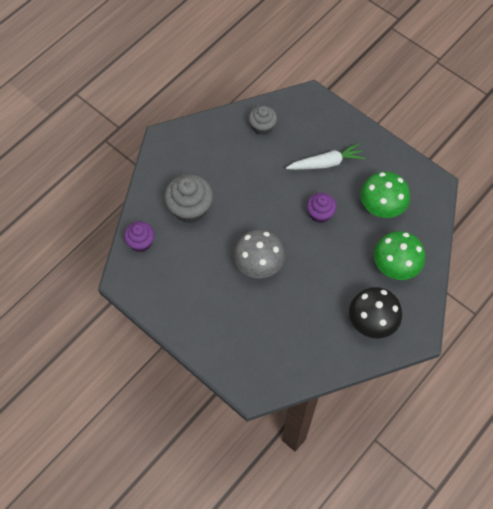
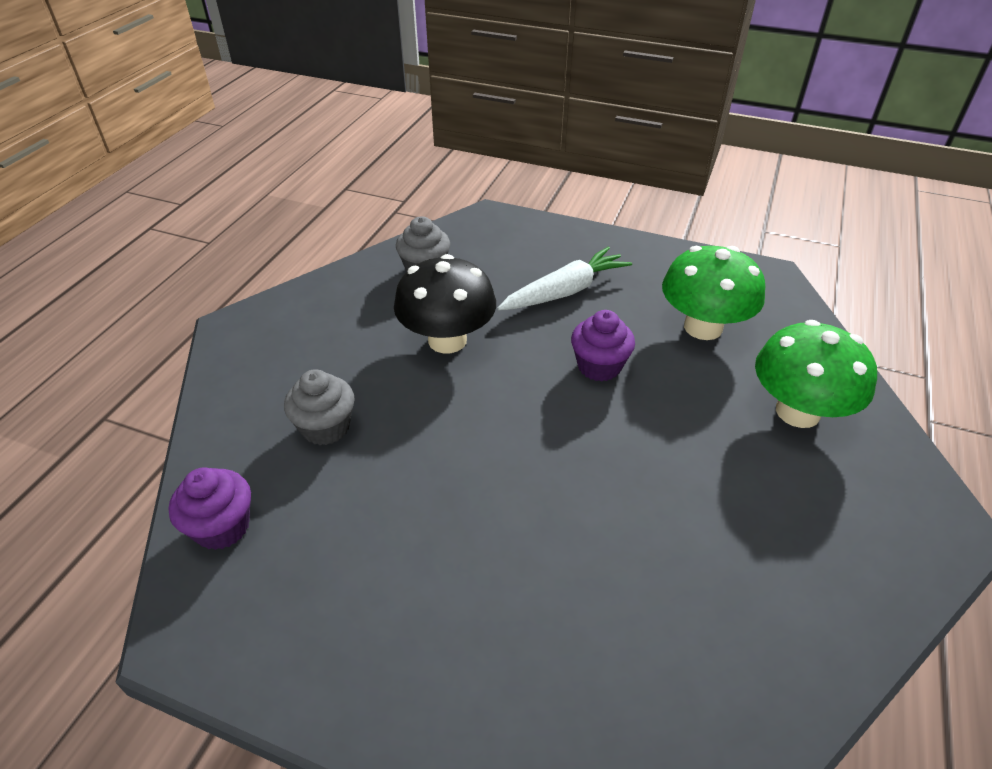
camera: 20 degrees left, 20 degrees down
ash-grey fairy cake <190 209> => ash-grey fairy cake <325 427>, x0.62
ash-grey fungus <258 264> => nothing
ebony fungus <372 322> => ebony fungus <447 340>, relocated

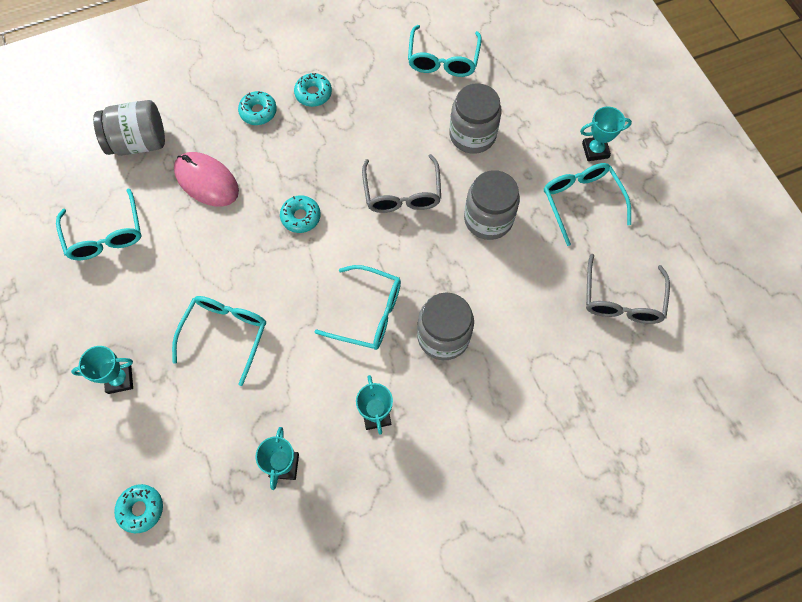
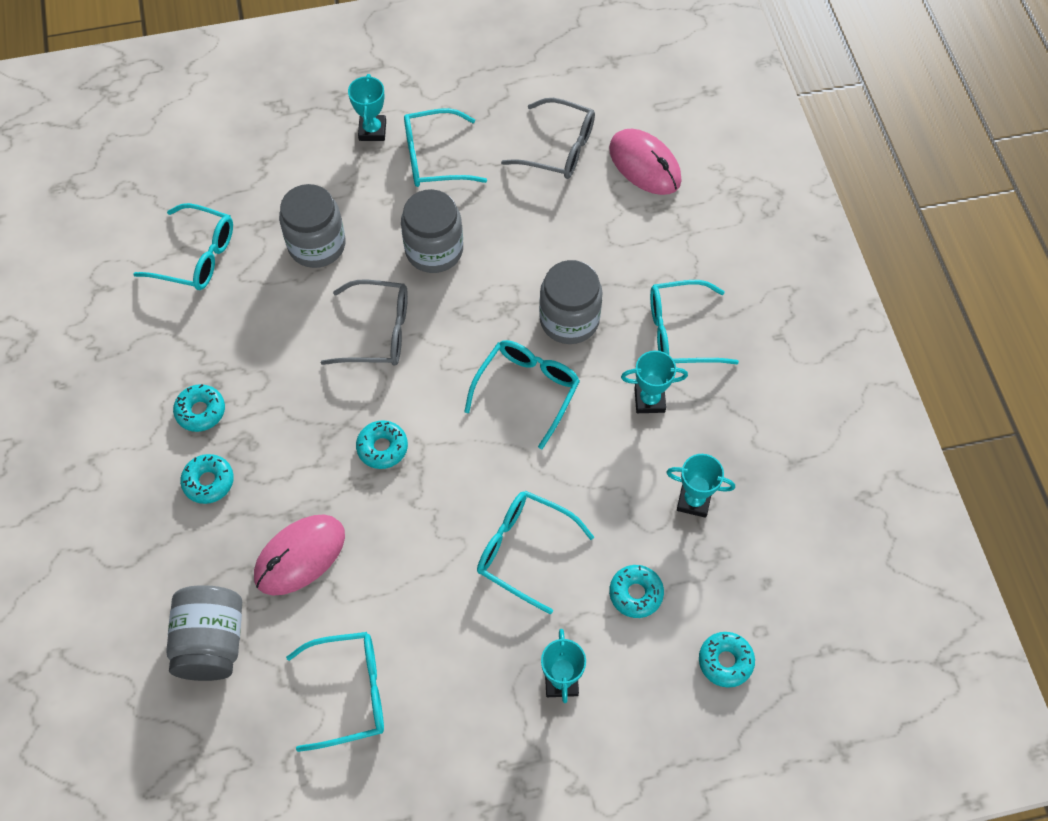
camera: 80 degrees left, 5 degrees down
nothing => pink mouse <644 165>
nothing => aqua glazed donut <635 593>
nothing => aqua glasses <680 332>

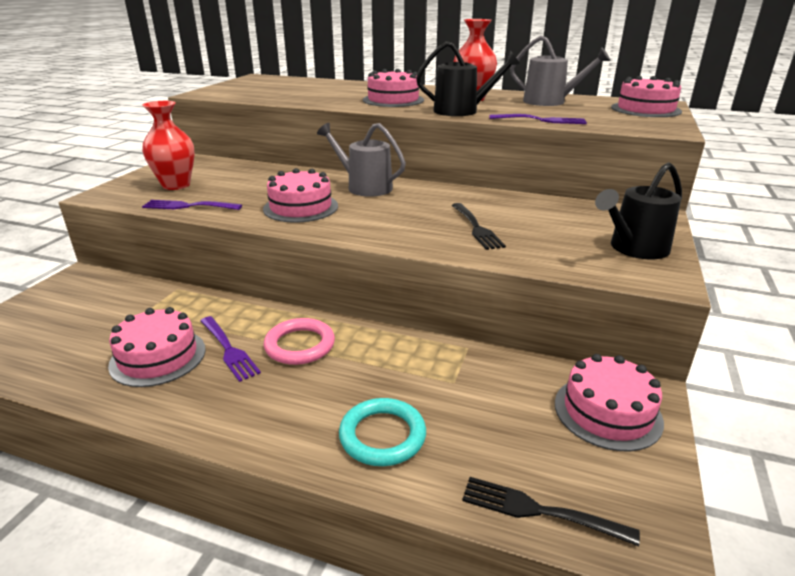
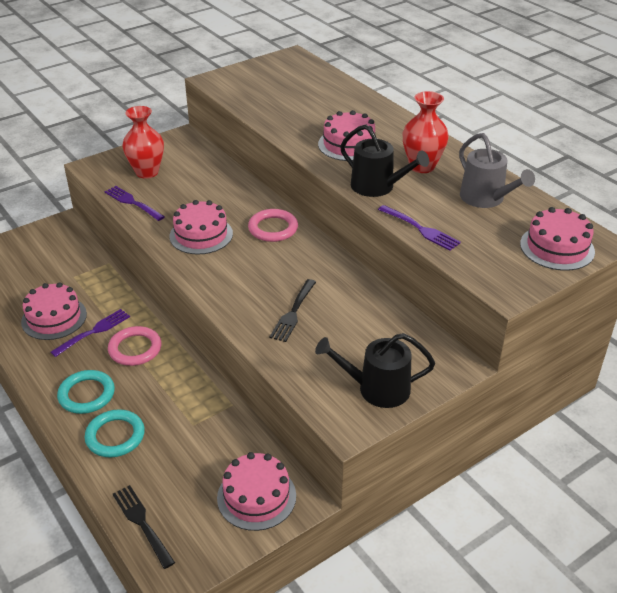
camera: 35 degrees right, 10 degrees up
royal purple fork <228 349> => royal purple fork <94 331>, 135 degrees counterclockwise
ash-grey watering pot <365 187> => pink torus <273 228>
nothing => aqua torus <86 394>

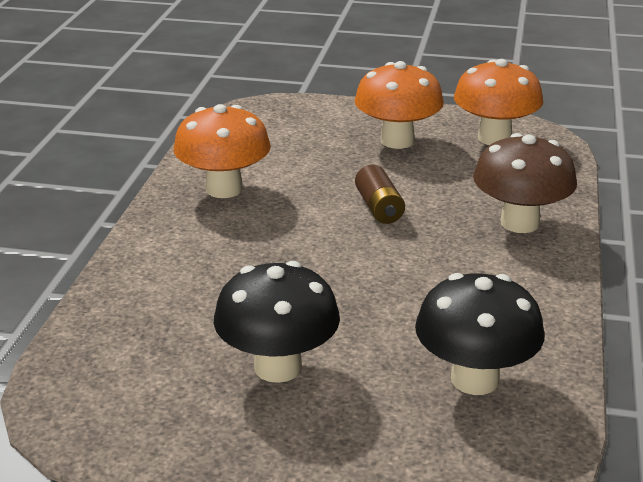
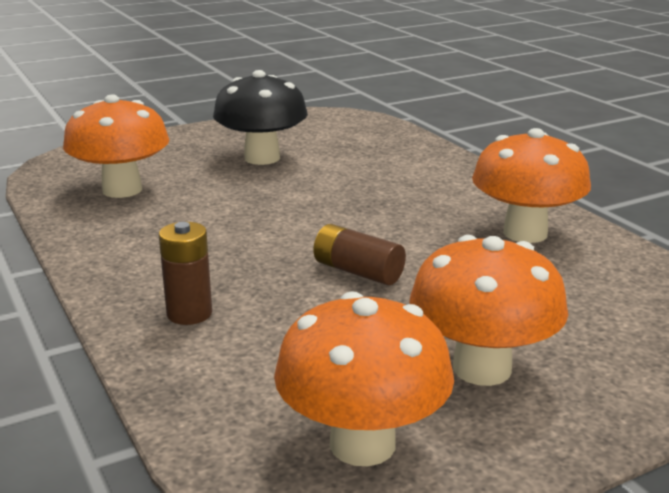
camera: 140 degrees right, 5 degrees down
ebony fungus <474 379> => orange-coloured fungus <122 190>
brown fungus <519 223> => brown power cell <189 313>

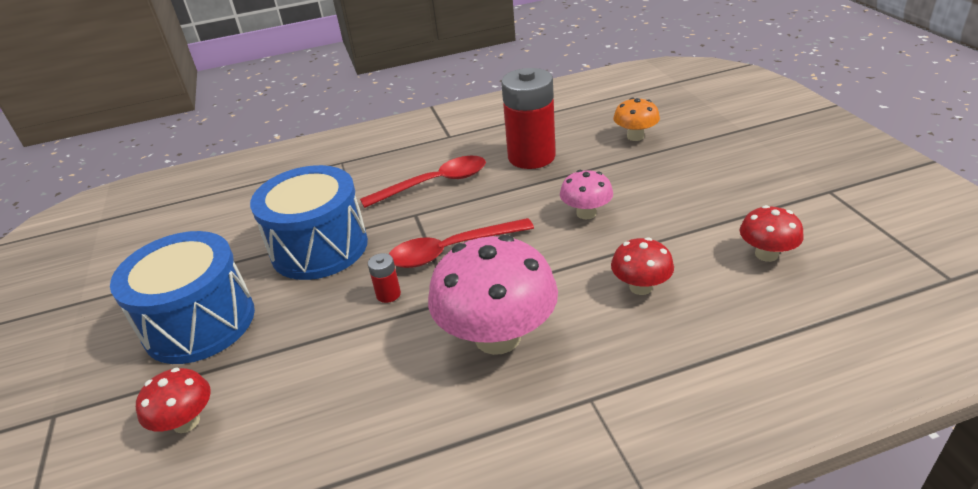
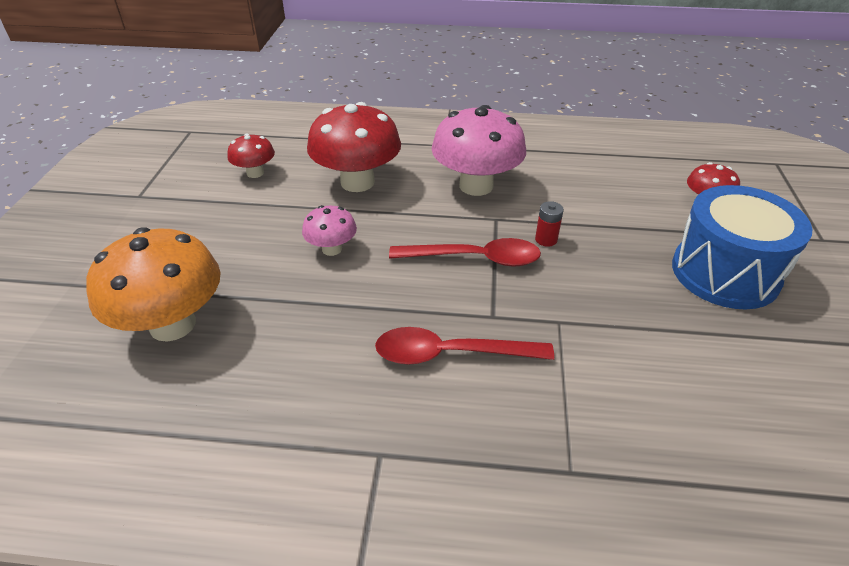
camera: 160 degrees left, 5 degrees up
royal blue snare drum <319 247> => nothing
crimson power cell <531 157> => nothing
crimson fungus <640 287> => crimson fungus <357 182>, x1.94
orange-coloured fungus <635 136> => orange-coloured fungus <172 324>, x1.94

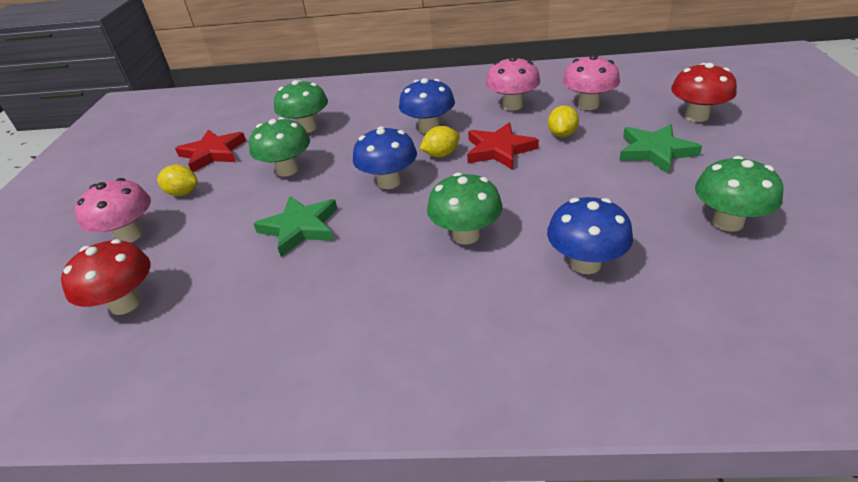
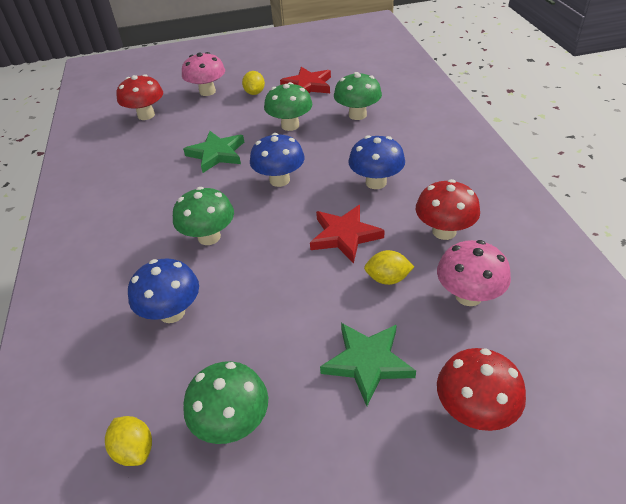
camera: 75 degrees right, 5 degrees up
bright yellow citrus fruit <441 155> => bright yellow citrus fruit <134 450>, relocated
pink fungus <512 105> => crimson fungus <444 231>

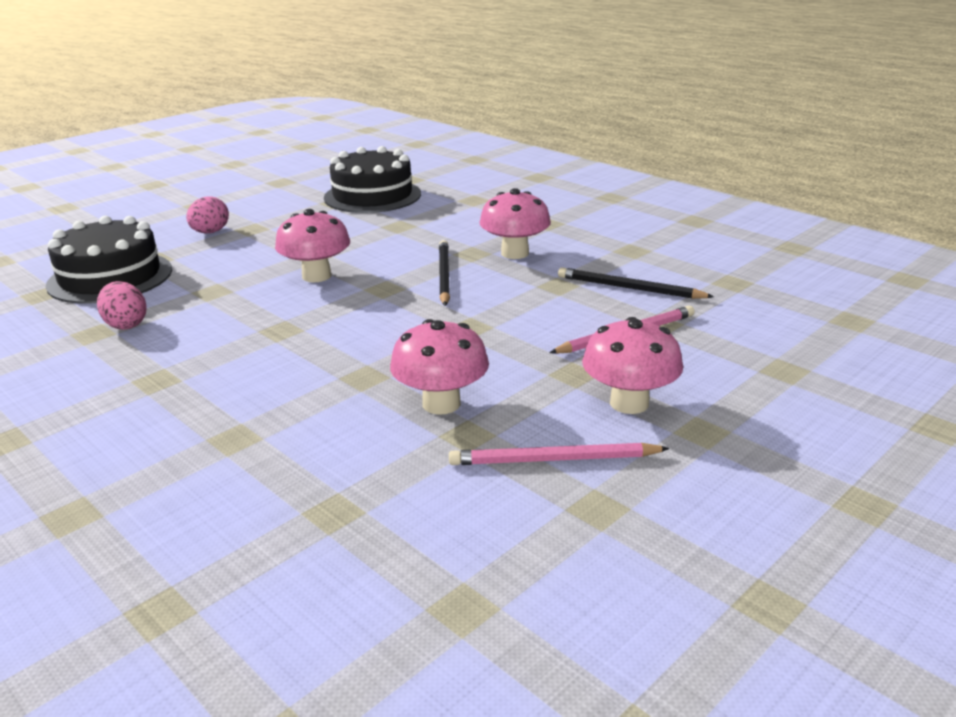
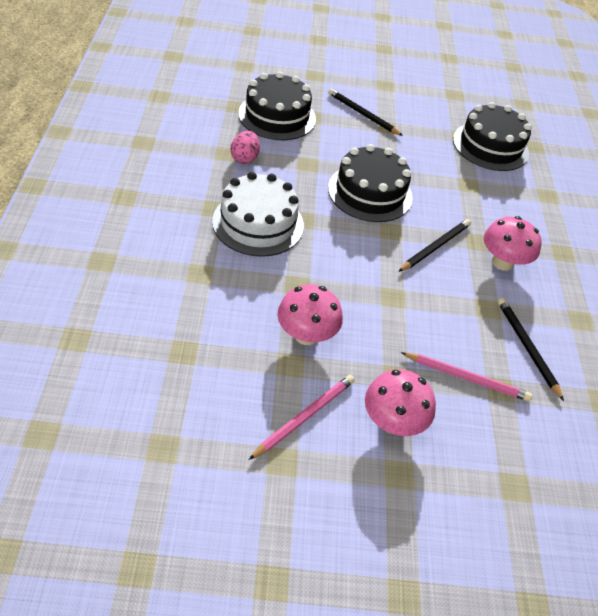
camera: 40 degrees right, 20 degrees up
pink egg shape <210 232> => ebony lead pencil <362 114>
pink fungus <316 276> => ebony layer cake <370 192>
pink lead pencil <554 460> => pink lead pencil <304 416>, 90 degrees clockwise
nothing => snow-white layer cake <258 223>

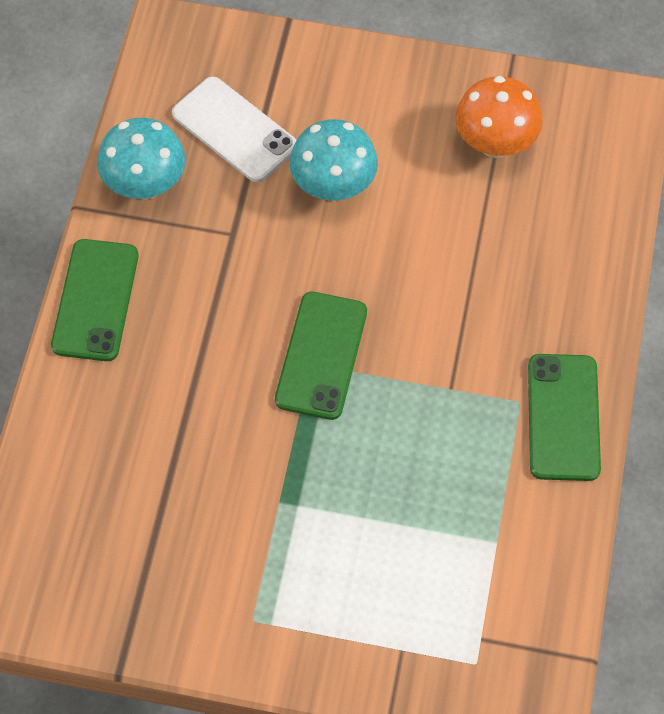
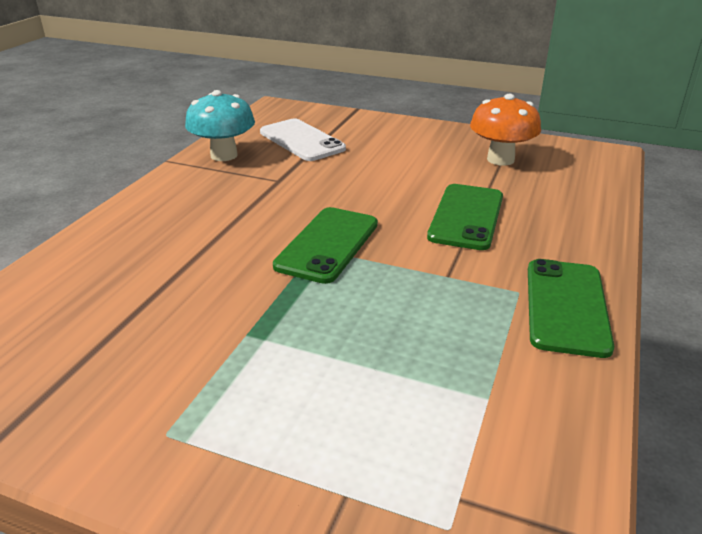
camera: 10 degrees right, 30 degrees down
leaf-green smartphone <95 300> => leaf-green smartphone <466 217>, relocated
aqua fungus <333 186> => nothing

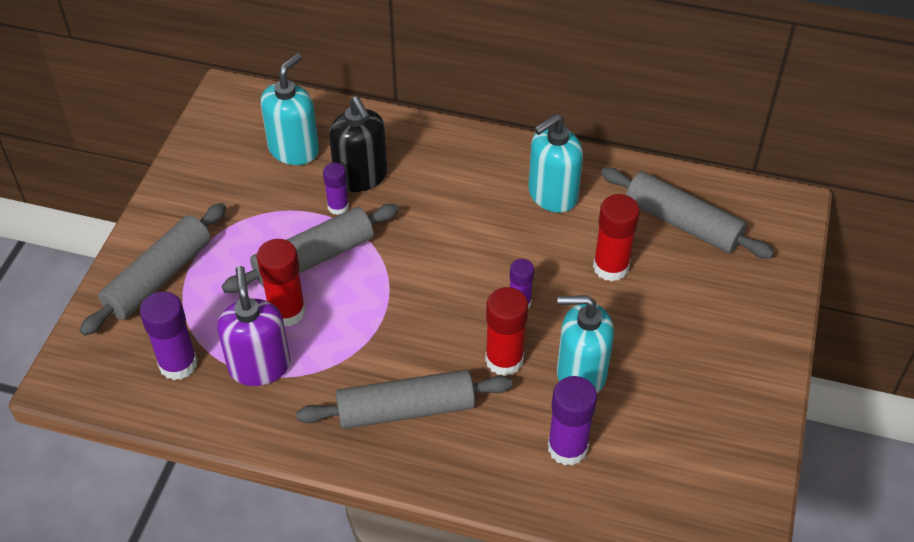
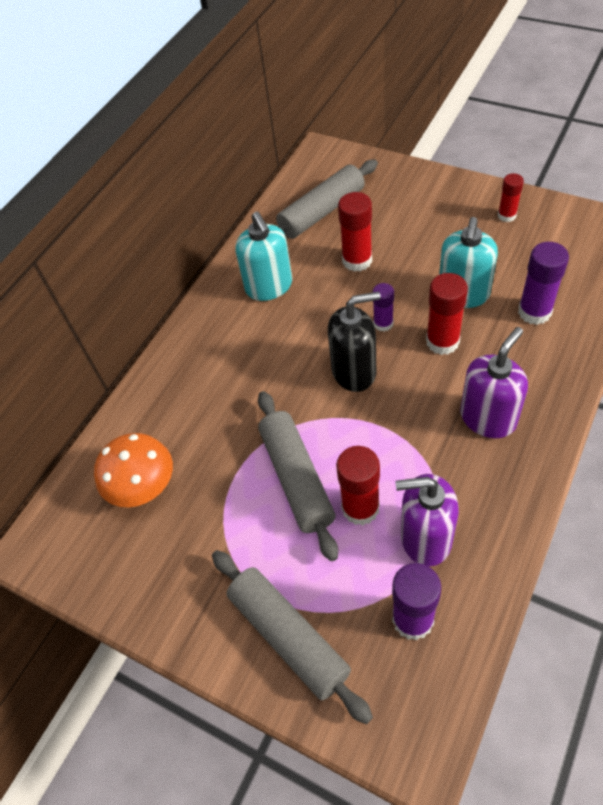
camera: 70 degrees left, 5 degrees up
aqua soap pump <294 150> => orange-coloured fungus <143 486>
ash-grey rolling pin <406 409> => royal purple soap pump <488 418>
royal purple glue <338 207> => nothing
ebony soap pump <361 177> => ebony soap pump <354 371>, relocated
nothing => crimson glue <506 215>

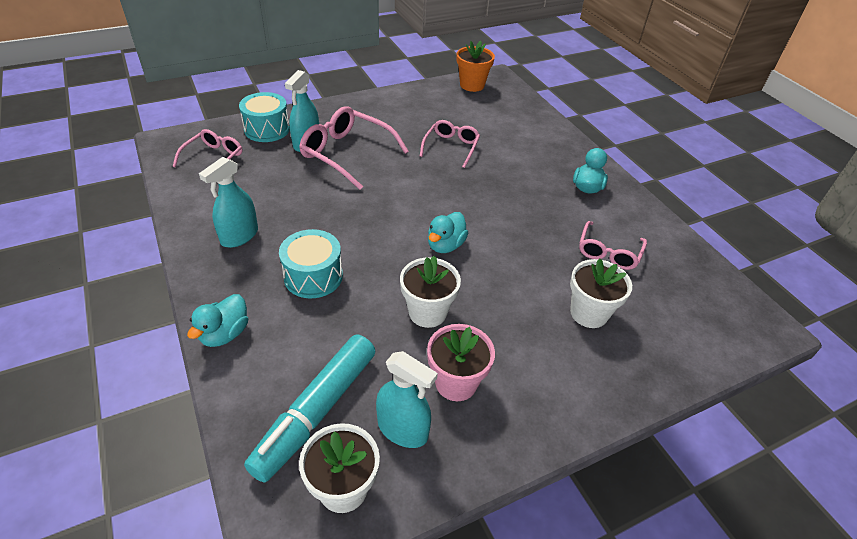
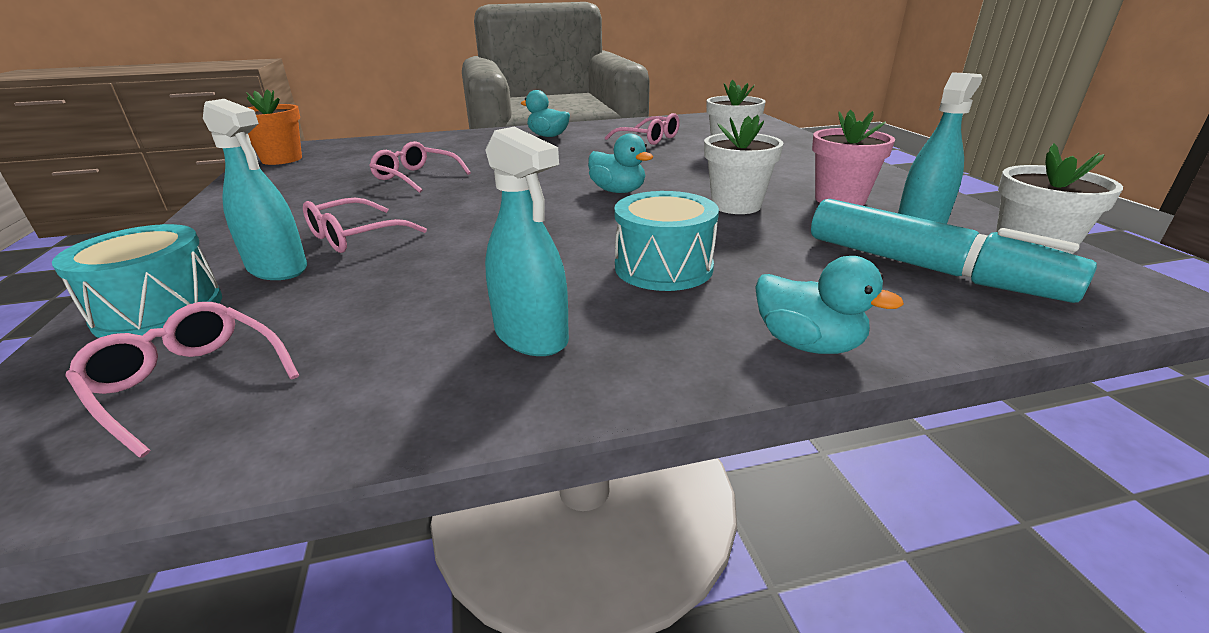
camera: 75 degrees left, 15 degrees down
pink glasses <347 154> => pink glasses <355 236>, x0.62

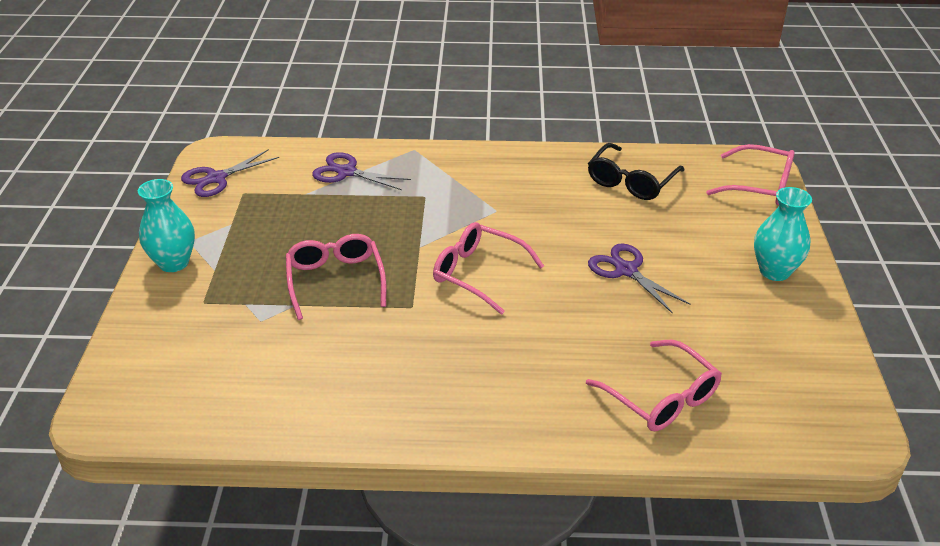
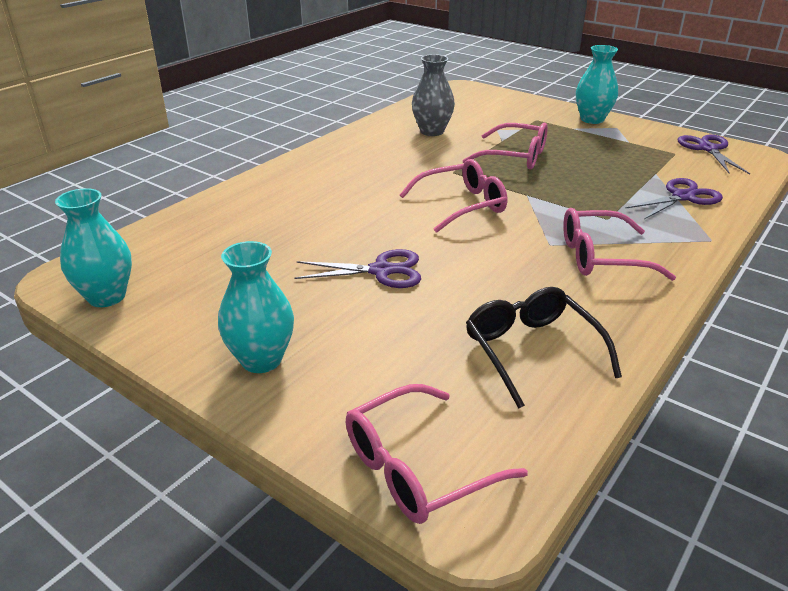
camera: 125 degrees right, 5 degrees down
pink glasses <661 398> => pink glasses <601 257>, relocated
nothing => aqua tall vase <107 297>
nothing => ash-grey tall vase <432 131>

